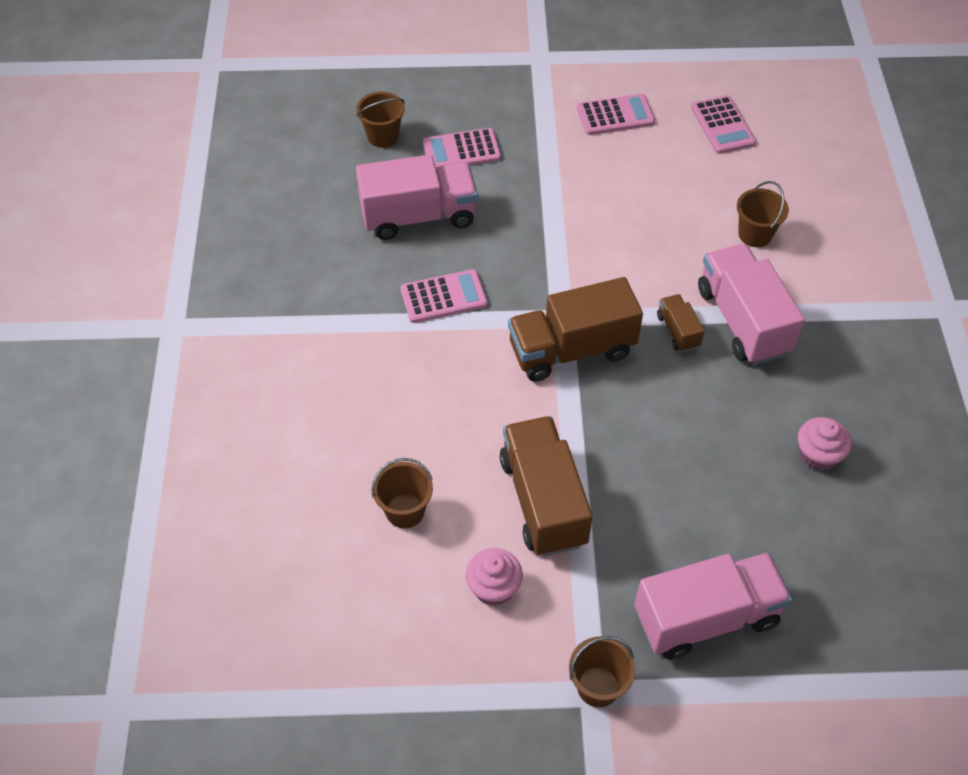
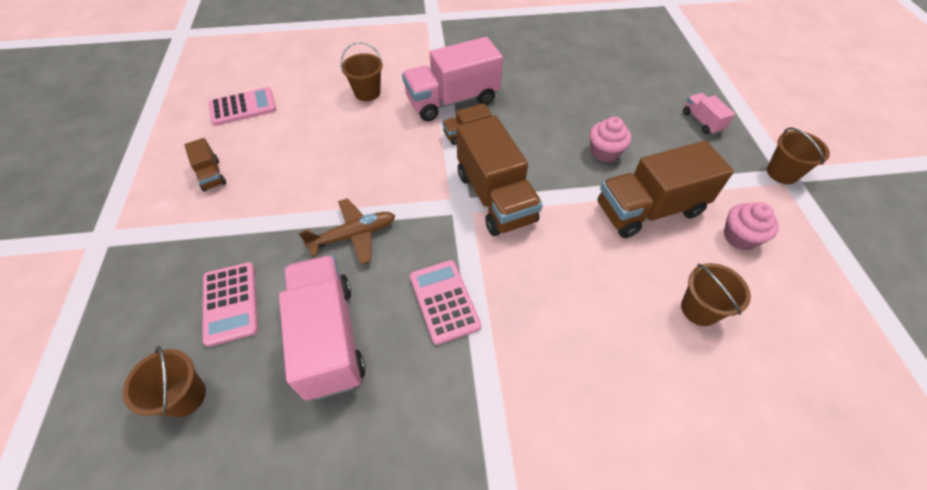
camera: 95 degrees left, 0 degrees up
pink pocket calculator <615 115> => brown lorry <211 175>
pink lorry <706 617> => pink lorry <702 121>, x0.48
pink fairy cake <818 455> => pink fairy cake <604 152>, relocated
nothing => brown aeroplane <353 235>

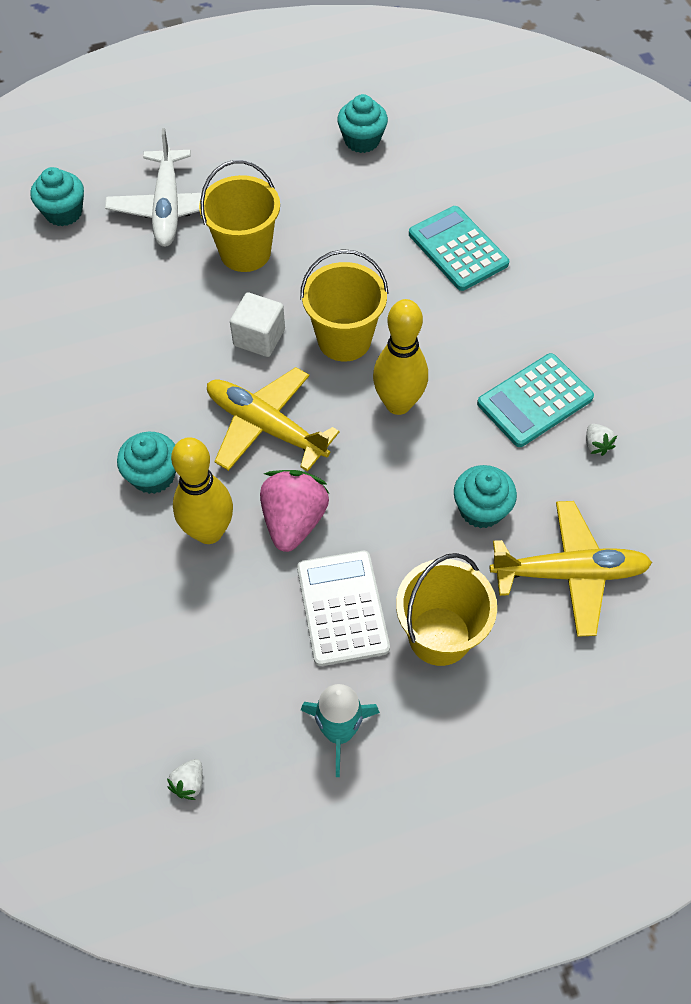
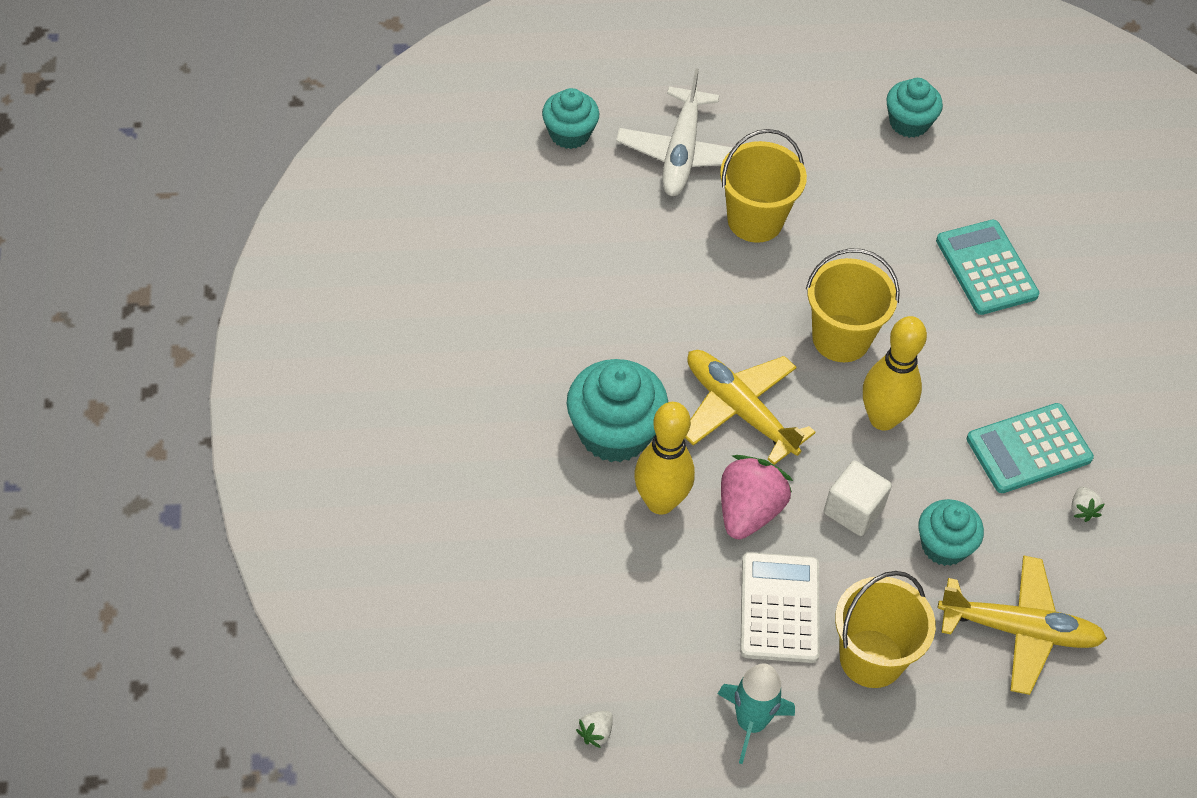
camera: 10 degrees right, 5 degrees down
aqua fairy cake <153 475> => aqua fairy cake <614 432>, x1.59
snow-white cube <259 337> => snow-white cube <853 510>, relocated

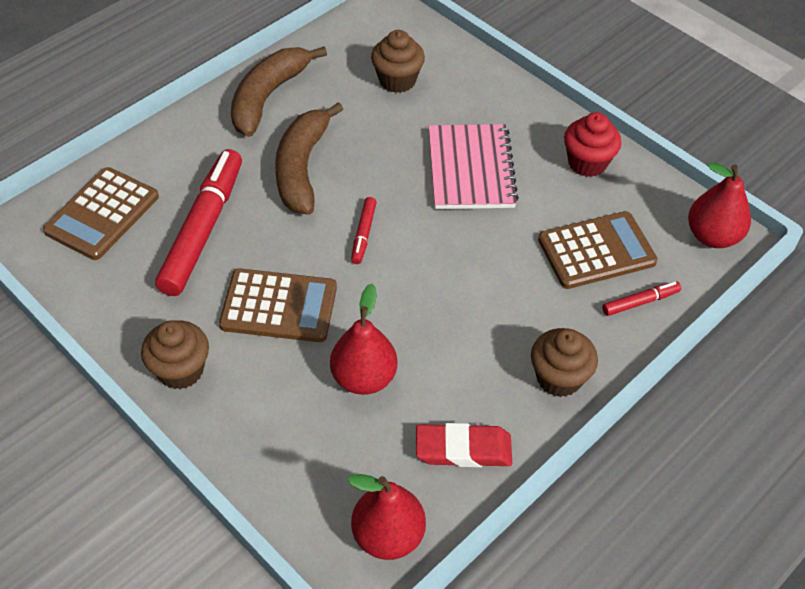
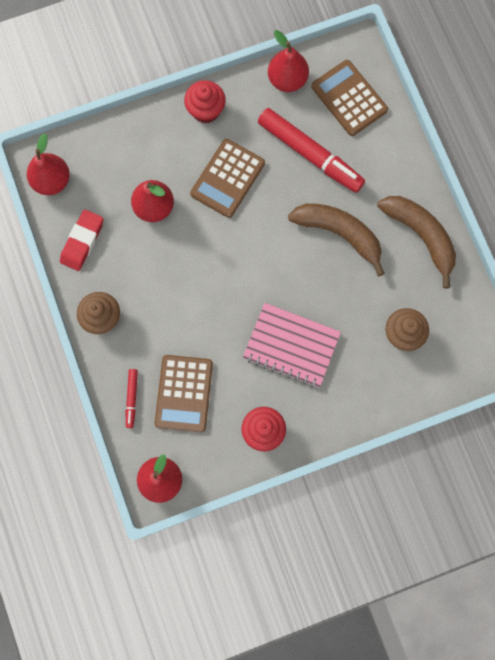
camera: 115 degrees right, 25 degrees up
brown fairy cake <181 370> => crimson fairy cake <205 110>
crimson felt pen <364 234> => nothing
nothing => crimson pear fruit <287 80>

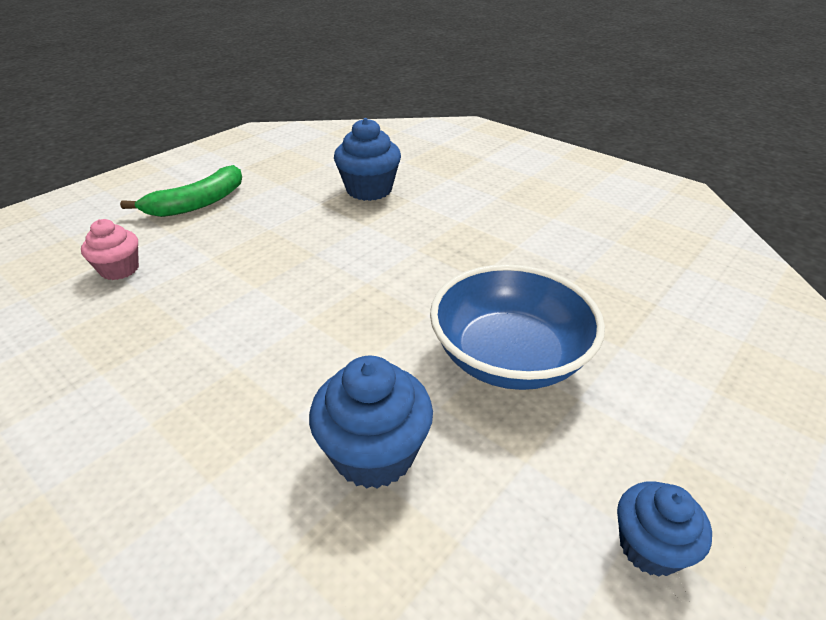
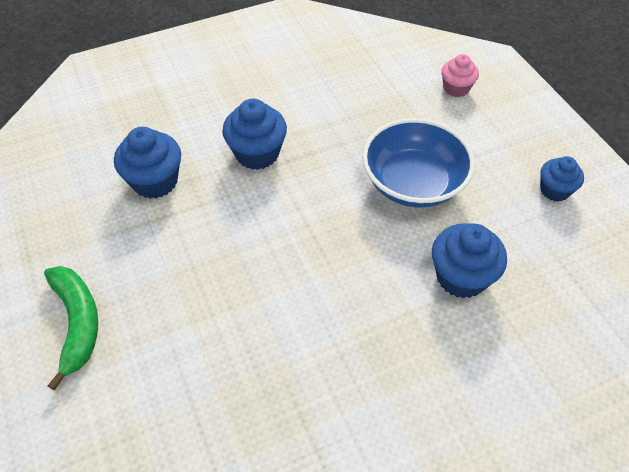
camera: 65 degrees left, 15 degrees up
pink fairy cake <119 269> => pink fairy cake <456 88>, relocated
nothing => royal blue fairy cake <257 153>

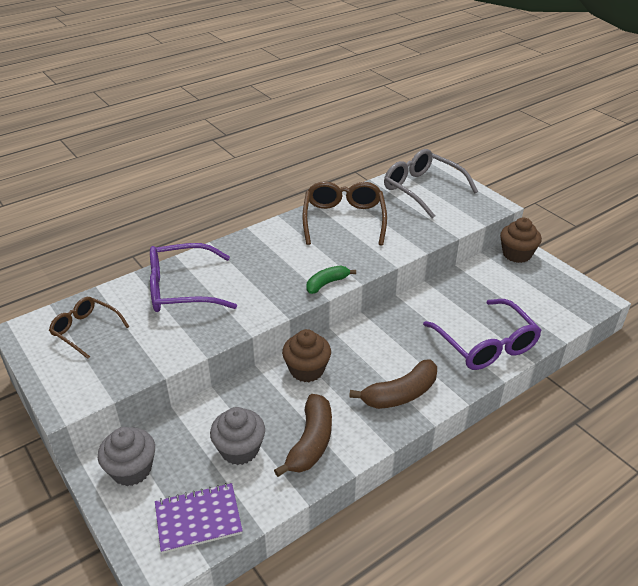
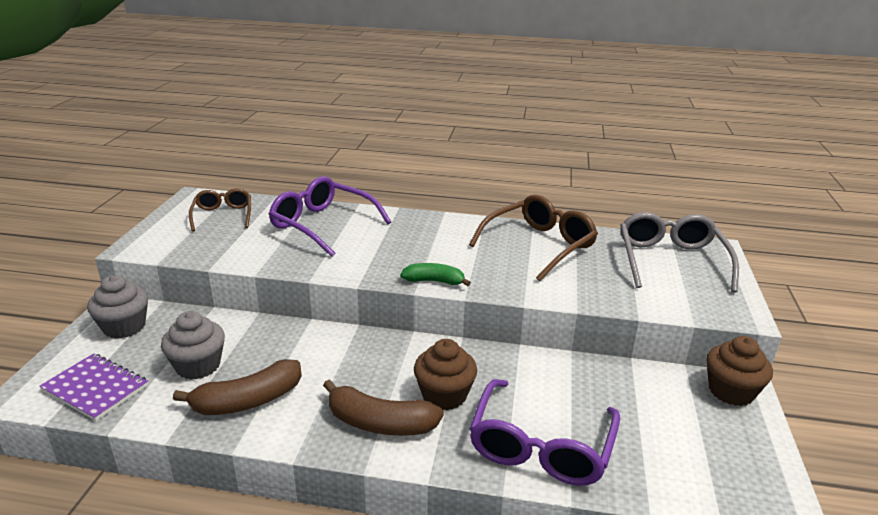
camera: 45 degrees right, 10 degrees down
brown fairy cake <307 370> => brown fairy cake <444 395>, relocated

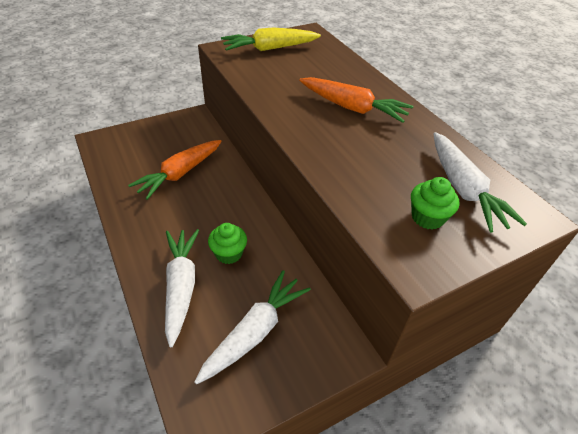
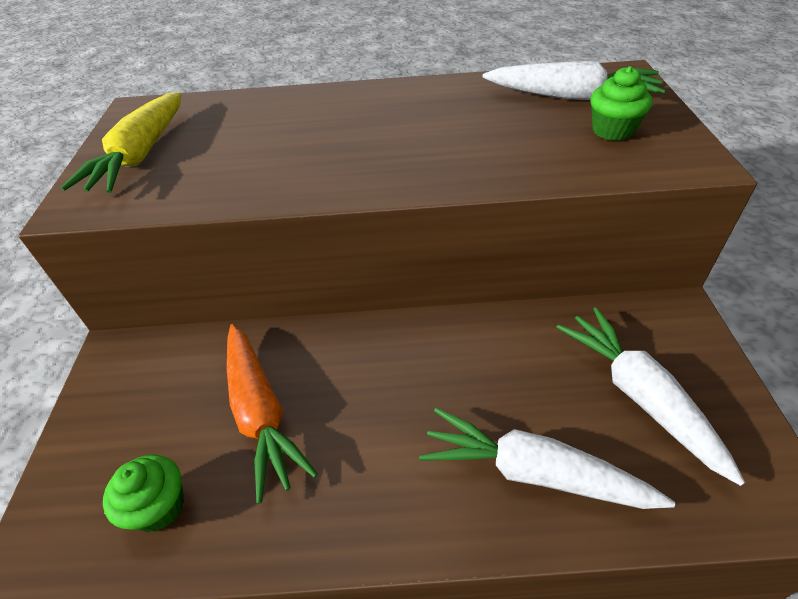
camera: 60 degrees left, 0 degrees up
leaf-green fairy cake <229 253> => leaf-green fairy cake <159 507>, relocated
orange-coloured root vegetable <352 108> => nothing

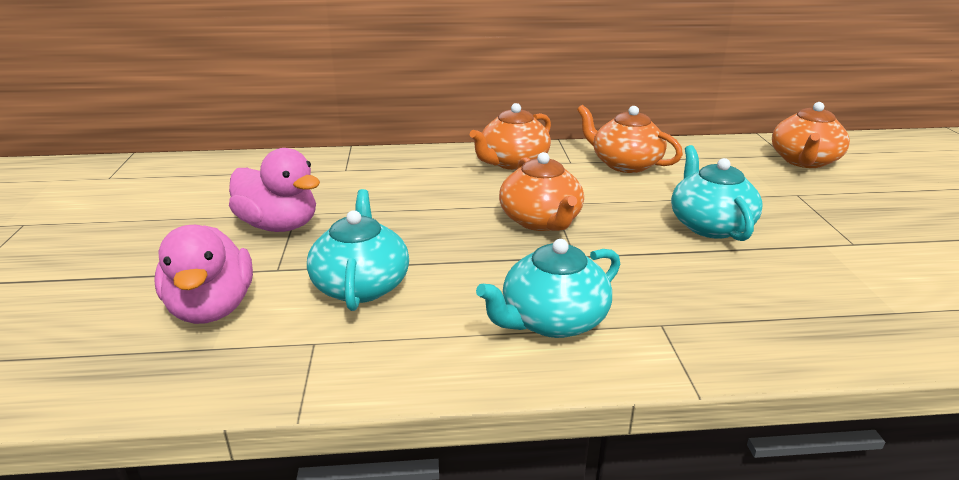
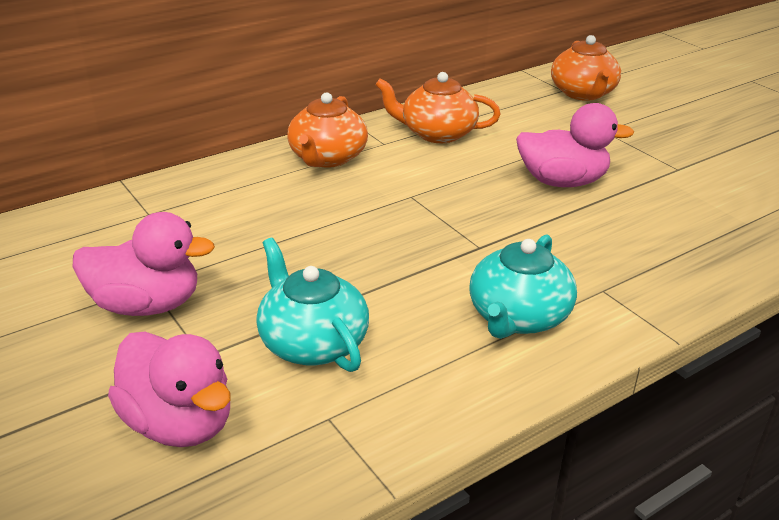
camera: 30 degrees left, 5 degrees up
orange-coloured tea pot <541 221> => nothing
aqua tea pot <709 225> => pink toy duck <562 182>

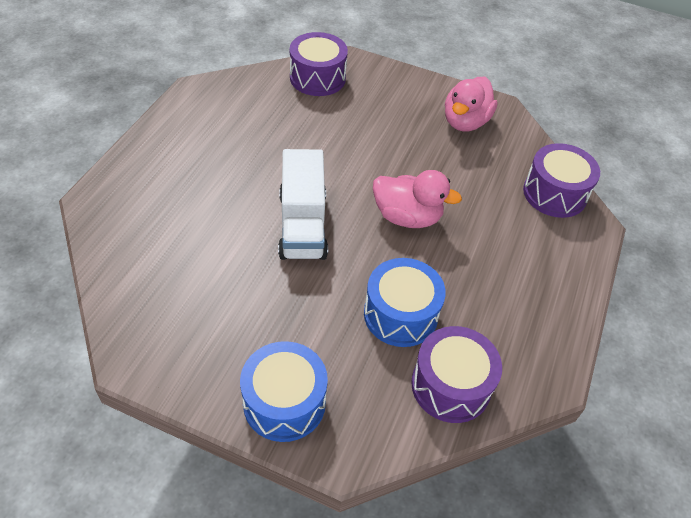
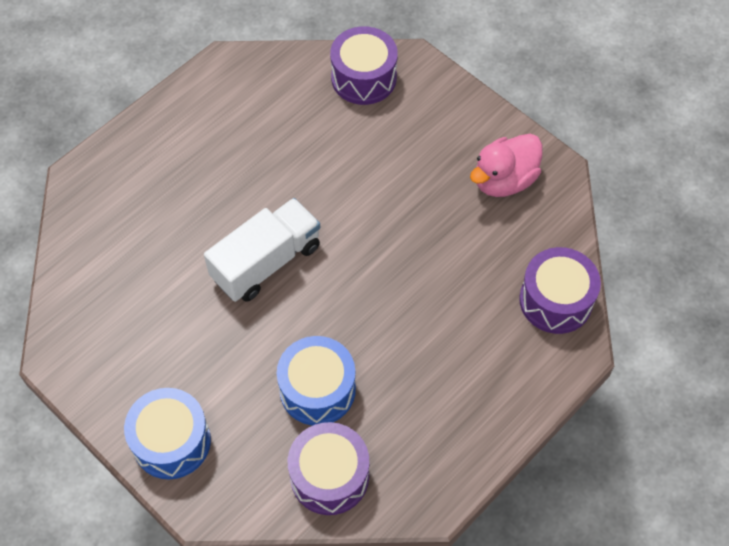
camera: 25 degrees right, 10 degrees up
snow-white lorry <302 225> => snow-white lorry <266 262>, 150 degrees counterclockwise
pink toy duck <407 217> => nothing

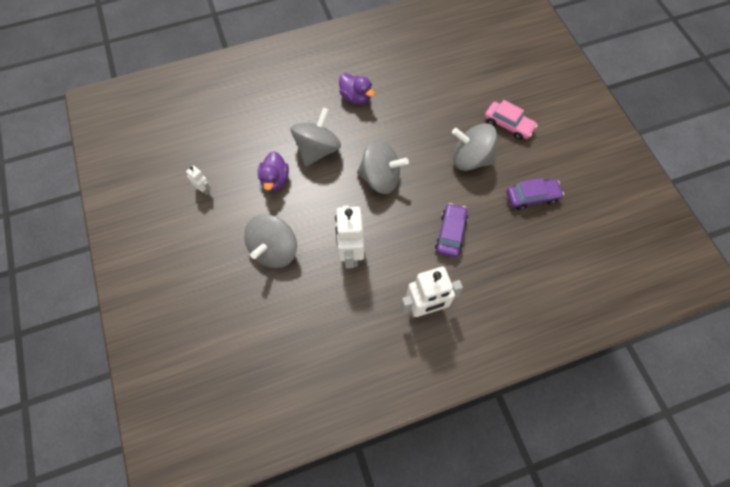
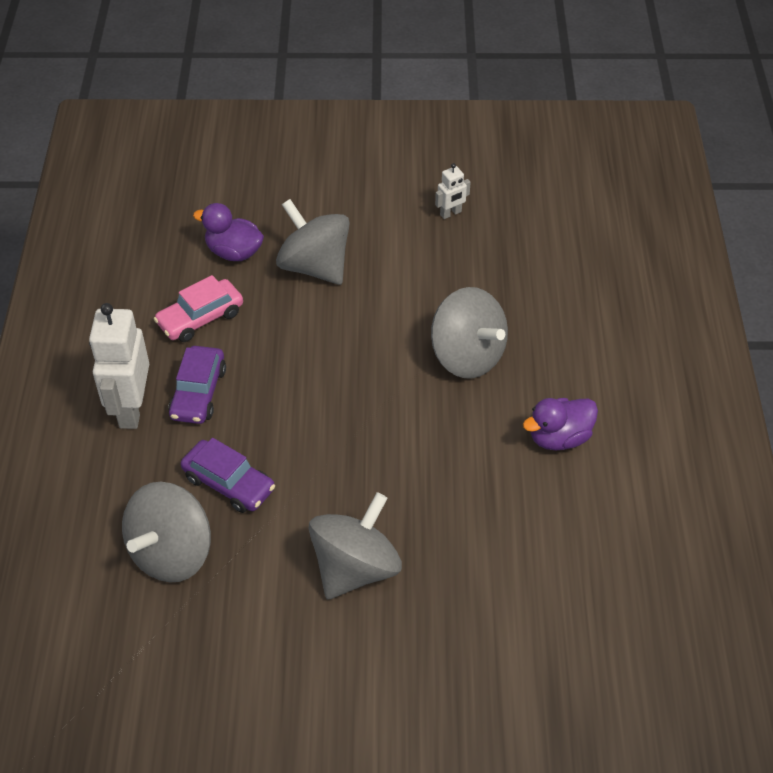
camera: 110 degrees right, 15 degrees down
royal purple toy duck <275 180> => royal purple toy duck <234 252>, relocated
snow-white robot figure <350 253> => nothing
ash-grey toy top <380 178> => ash-grey toy top <172 553>, relocated
pink car <508 124> => pink car <200 318>, relocated
royal purple car <532 197> => royal purple car <198 393>, relocated

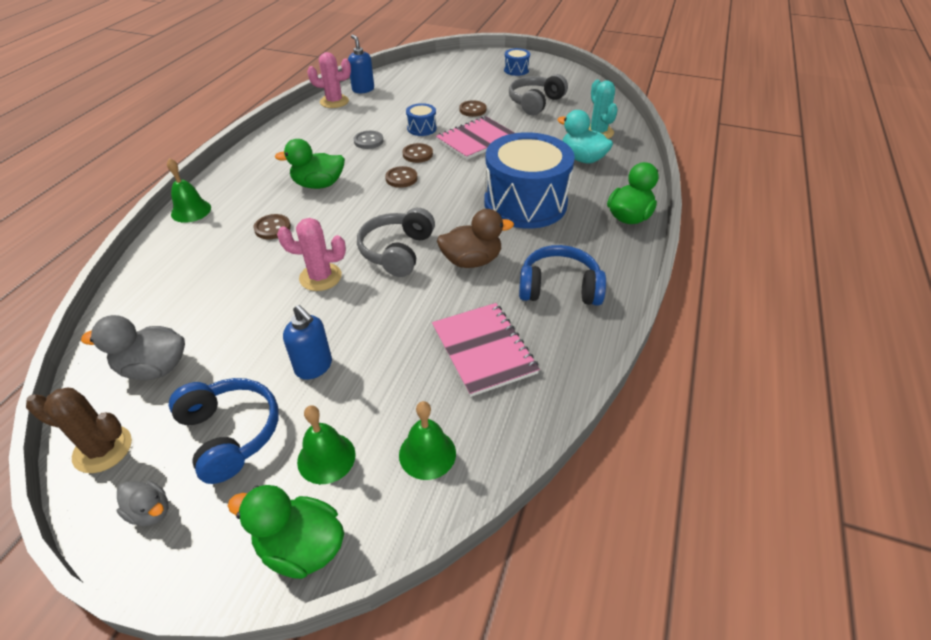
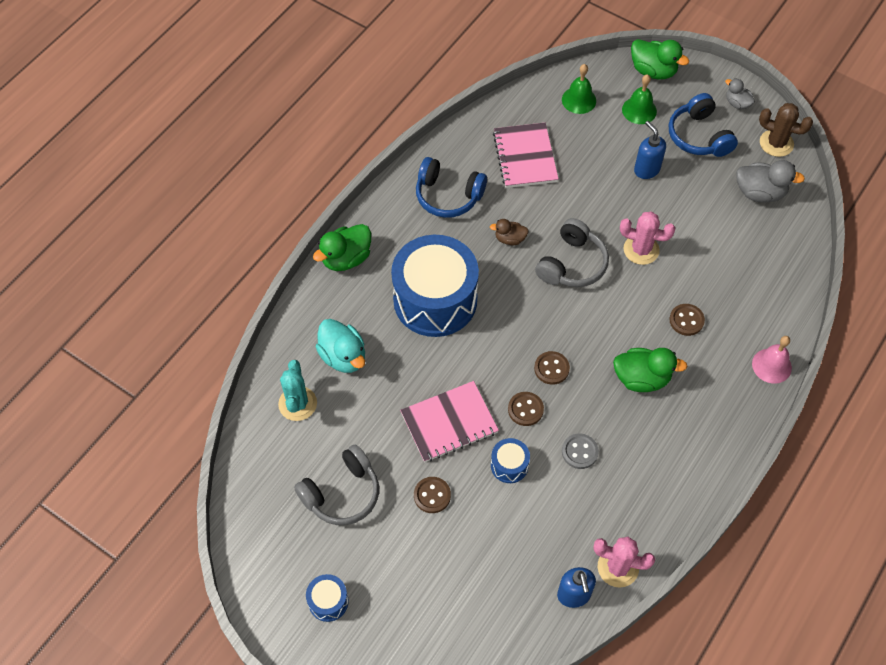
camera: 165 degrees left, 15 degrees up
leaf-green bell <191 211> => pink bell <771 365>
brown toy duck <471 261> => brown toy duck <510 239>, x0.58

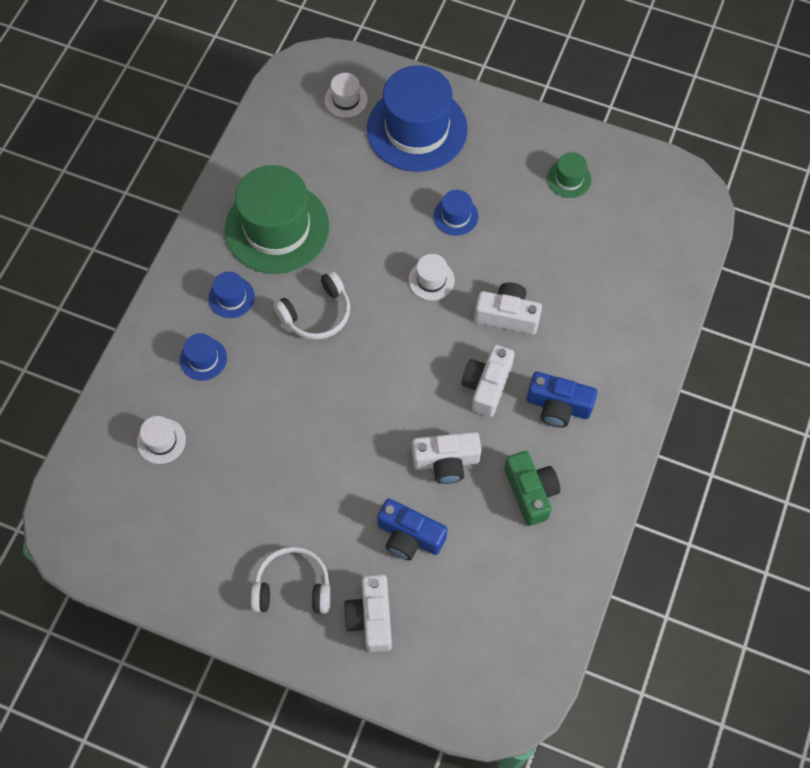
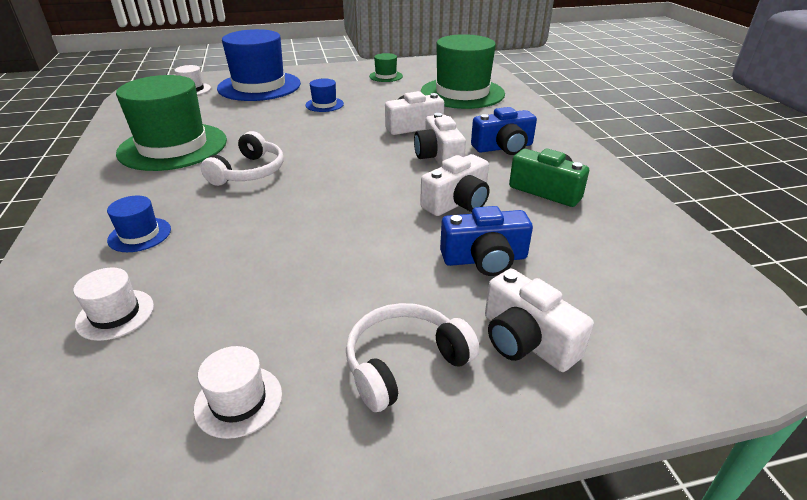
camera: 35 degrees left, 30 degrees down
royal blue tall hat <231 297> => nothing
snow-white tall hat <431 280> => snow-white tall hat <238 401>, relocated
nothing => leaf-green tall hat <462 93>

